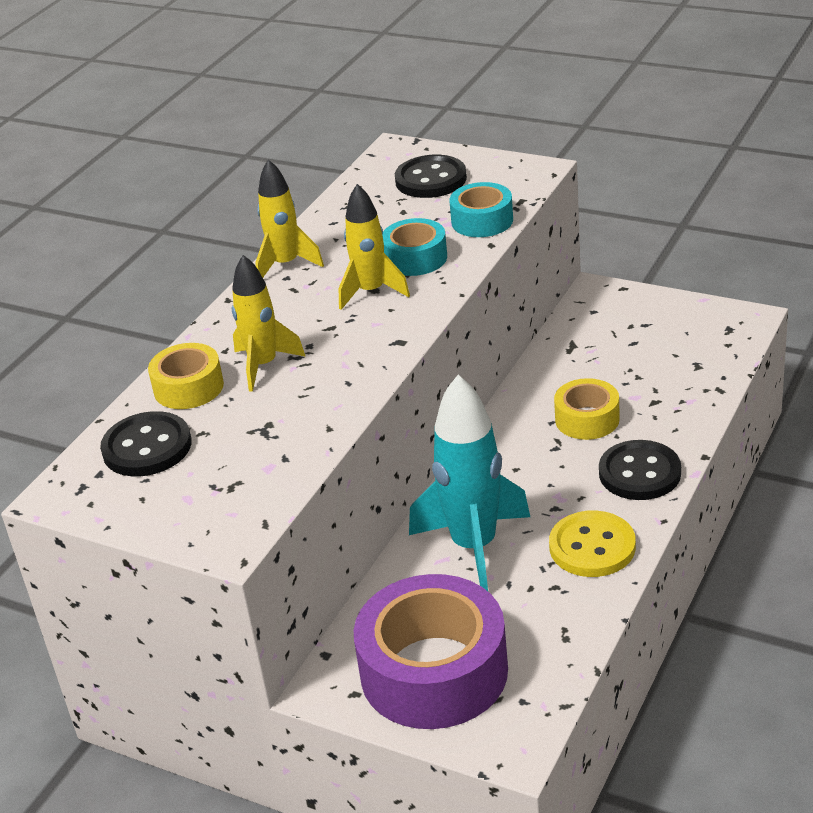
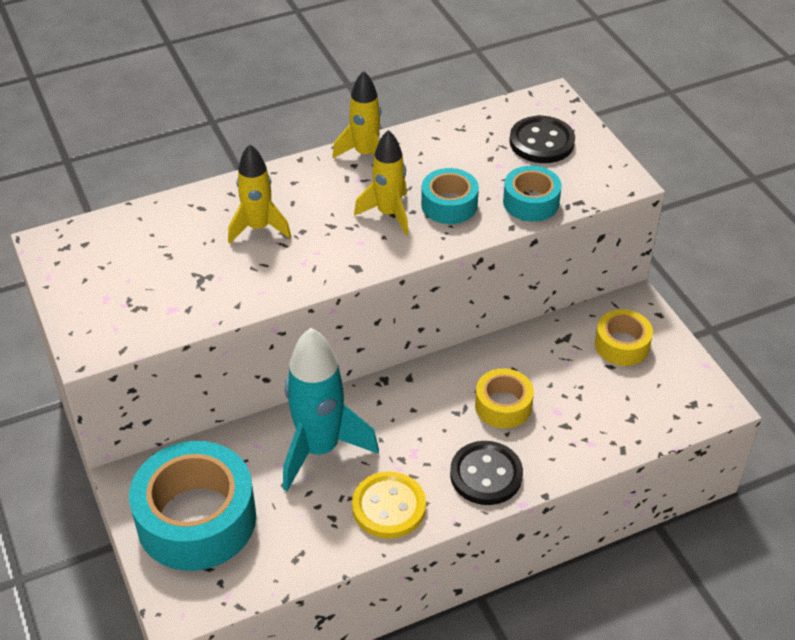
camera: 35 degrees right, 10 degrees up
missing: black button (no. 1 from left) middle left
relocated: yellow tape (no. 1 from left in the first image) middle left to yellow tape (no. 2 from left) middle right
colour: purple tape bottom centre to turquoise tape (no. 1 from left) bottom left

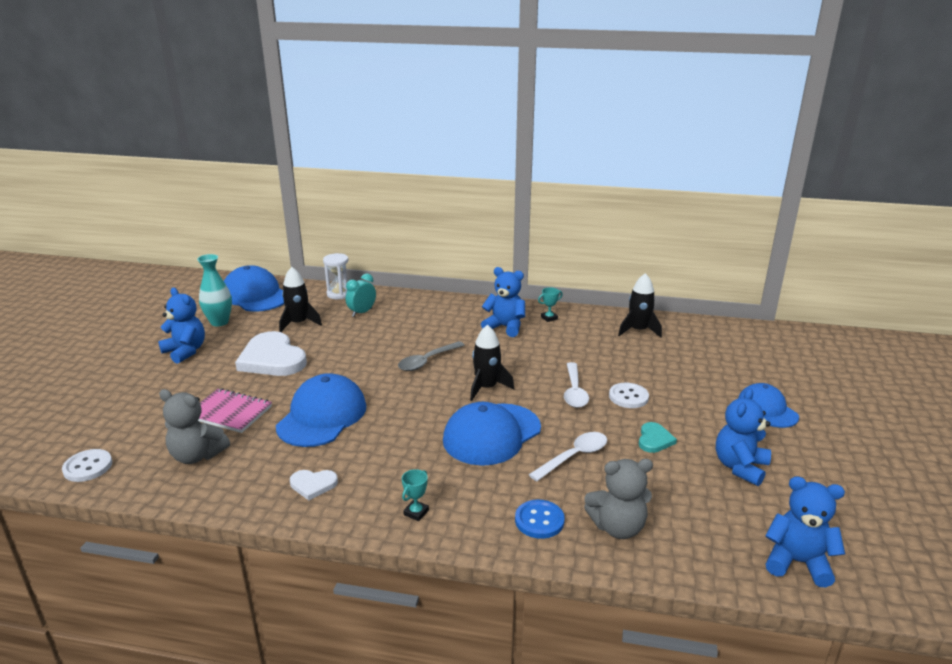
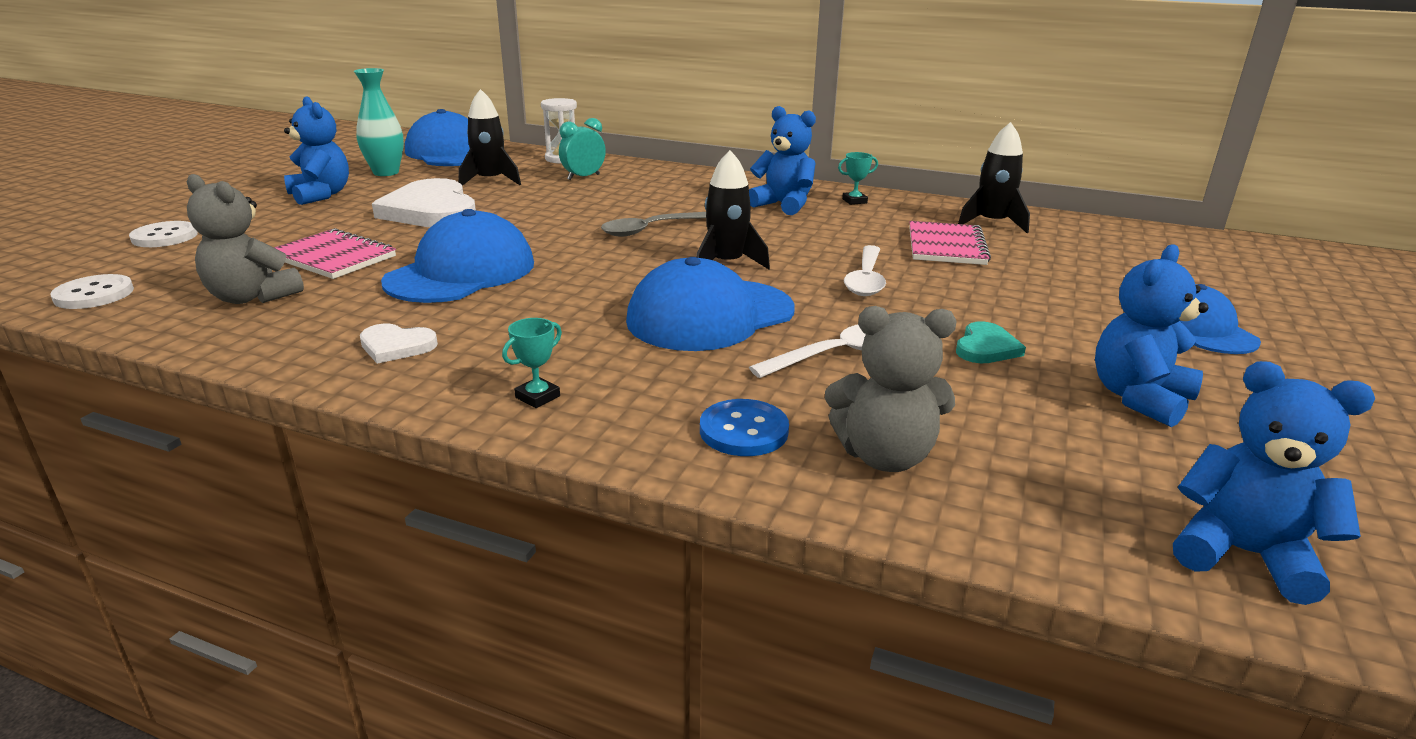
camera: 10 degrees right, 0 degrees up
appeared: pink notebook (no. 2 from left) top right
relocated: white button (no. 2 from left) centre to top left

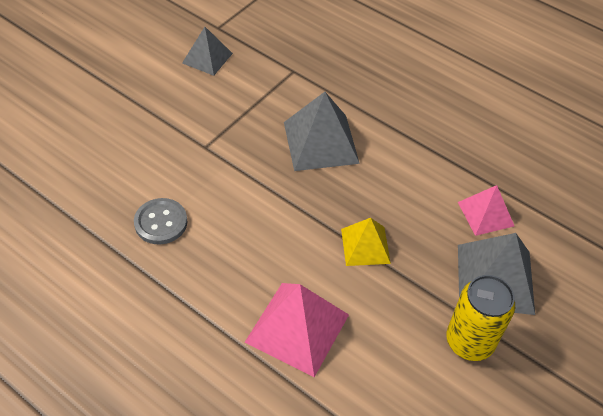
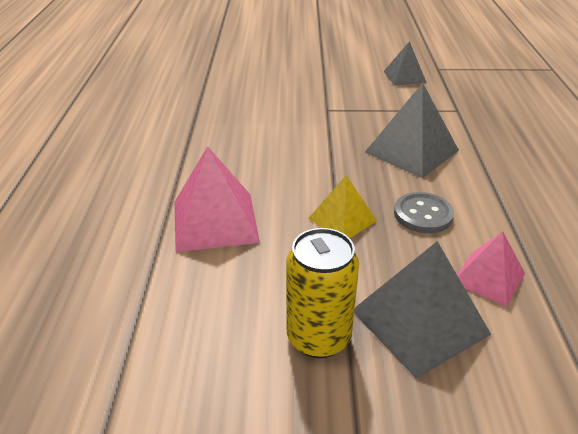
camera: 55 degrees right, 15 degrees down
relocated: grey button middle left to middle right

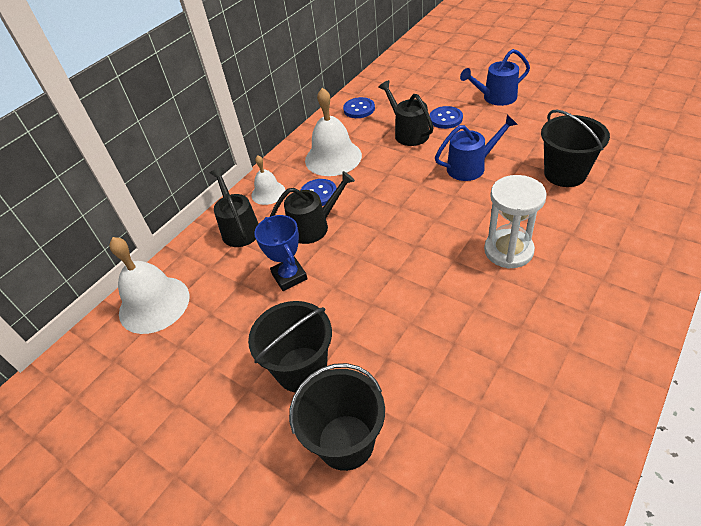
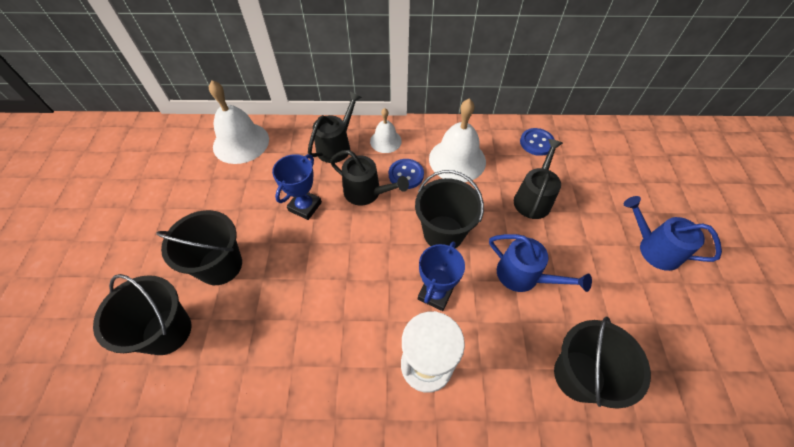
camera: 50 degrees right, 10 degrees up
missing: blue button (no. 3 from left) top centre
appeared: black bucket (no. 3 from left) centre; blue trophy (no. 2 from left) centre

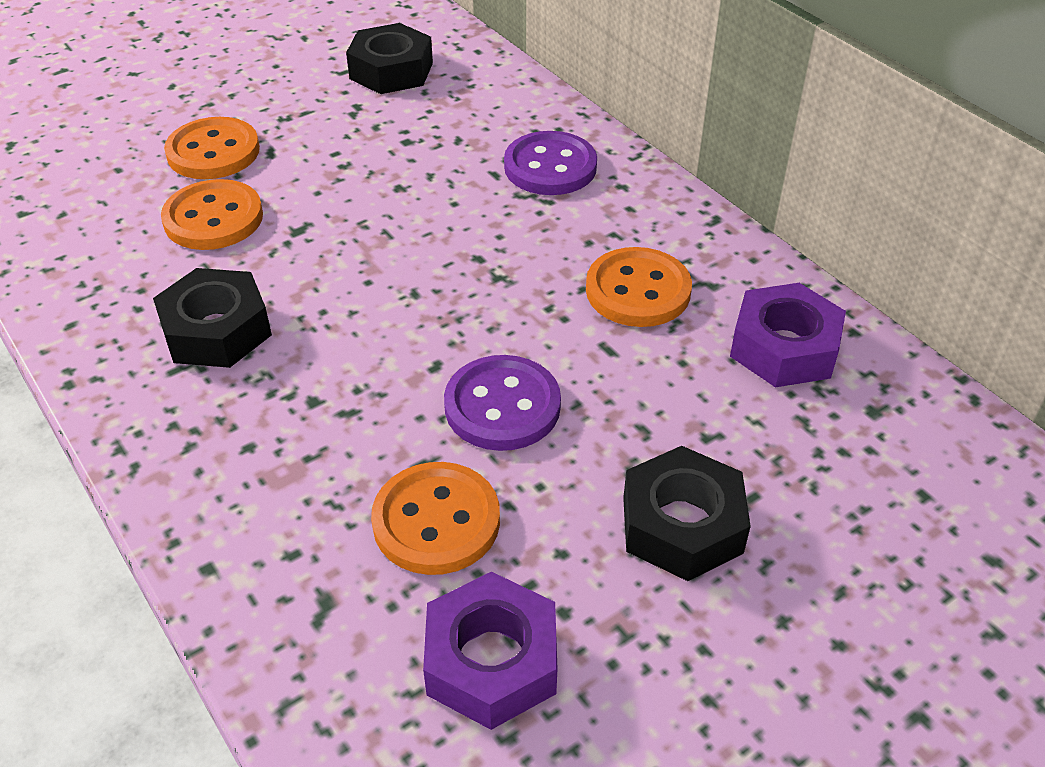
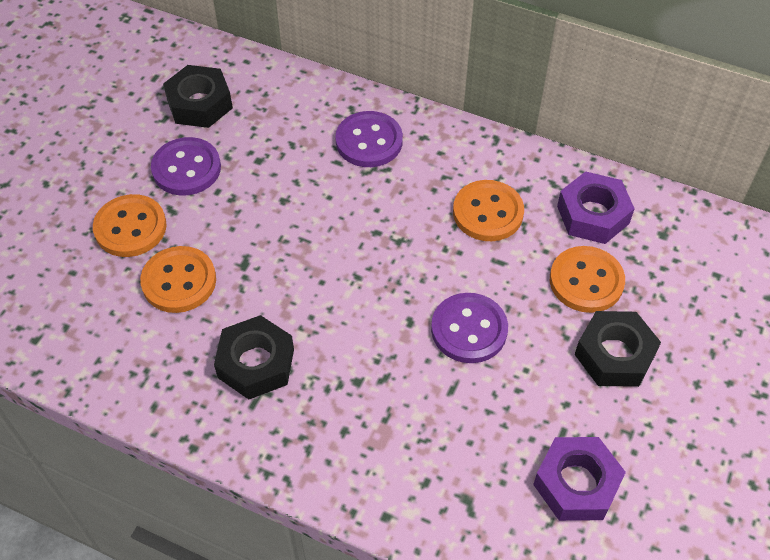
camera: 30 degrees left, 10 degrees up
appeared: purple button (no. 1 from left) top left
relocated: orange button (no. 3 from left in the first image) bottom centre to orange button (no. 4 from left) middle right

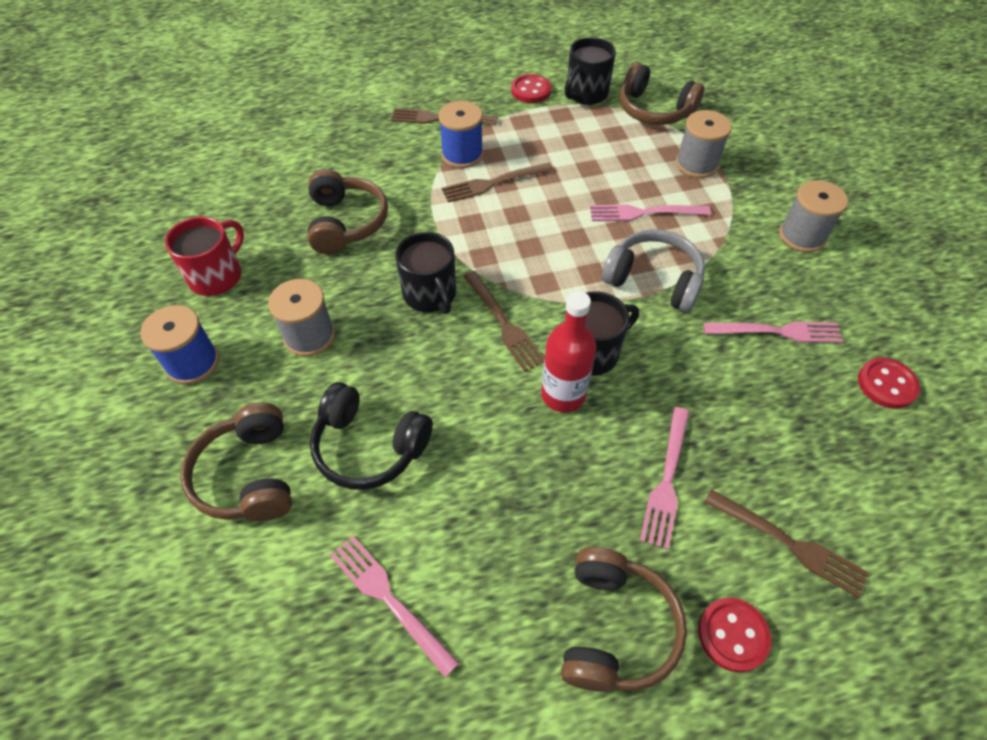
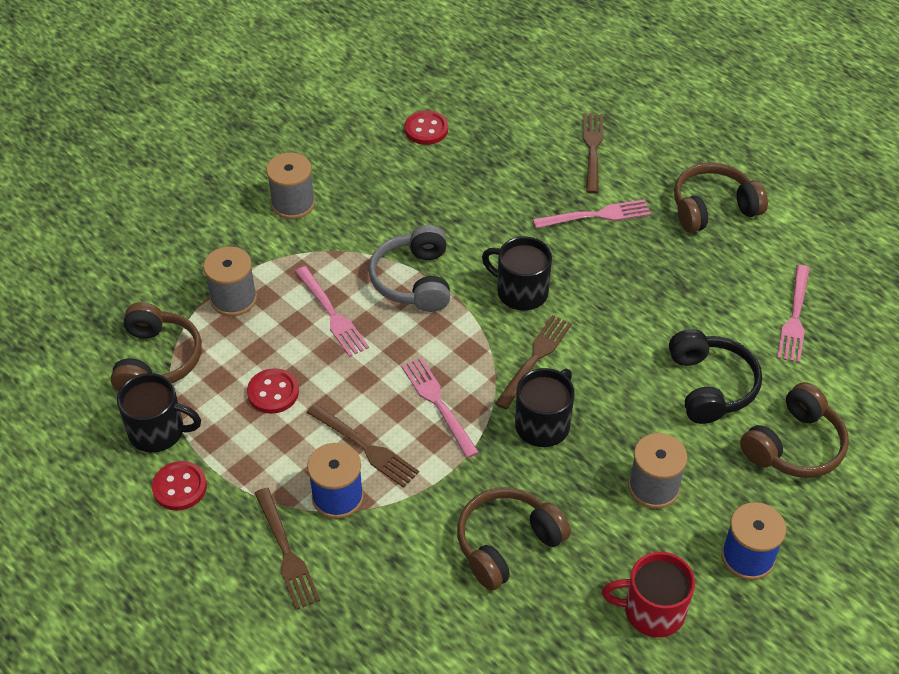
camera: 120 degrees left, 5 degrees down
missing: red bottle centre
relocated: pink fork (no. 4 from left in the first image) middle right to pink fork (no. 2 from left) centre; red button (no. 2 from left) bottom right to middle left

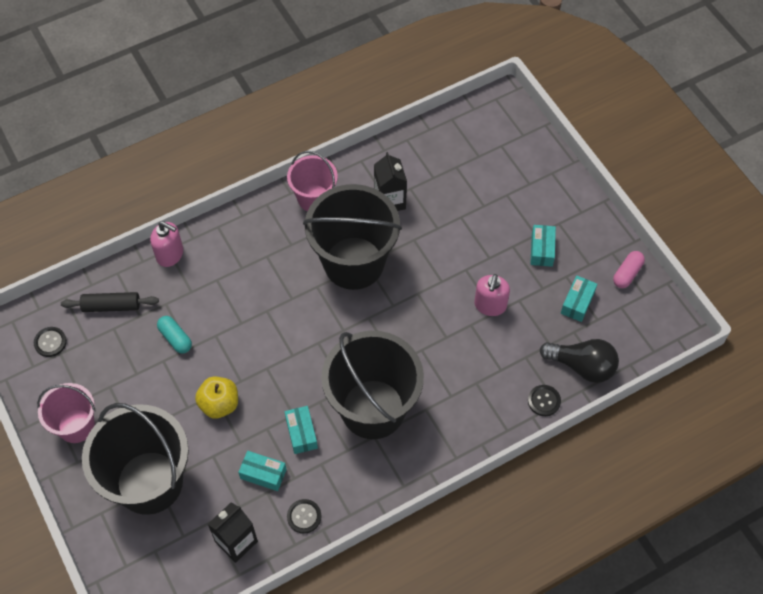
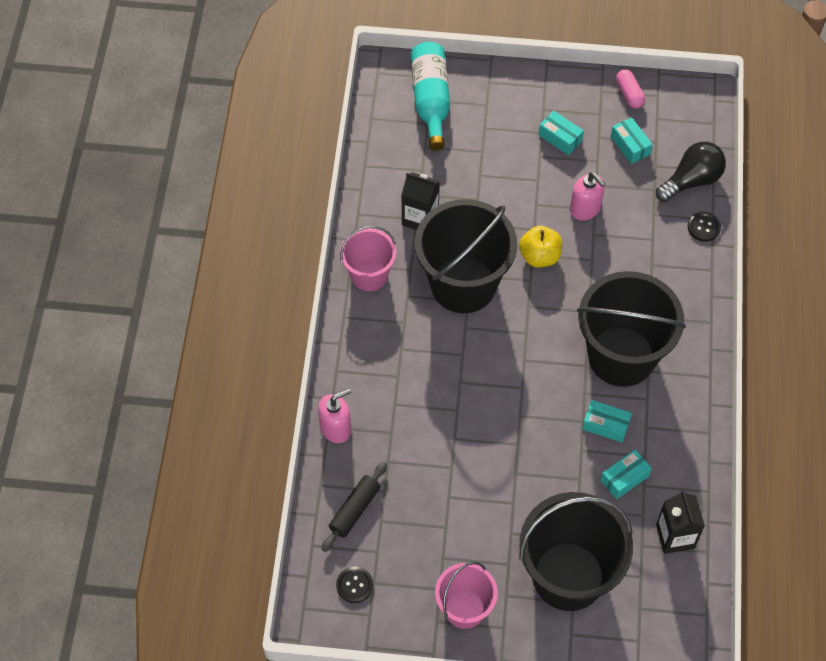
camera: 55 degrees left, 0 degrees up
missing: turquoise capsule middle left; black button (no. 2 from left) bottom centre
appeared: turquoise bottle top centre
relocated: yellow apple bottom left to centre

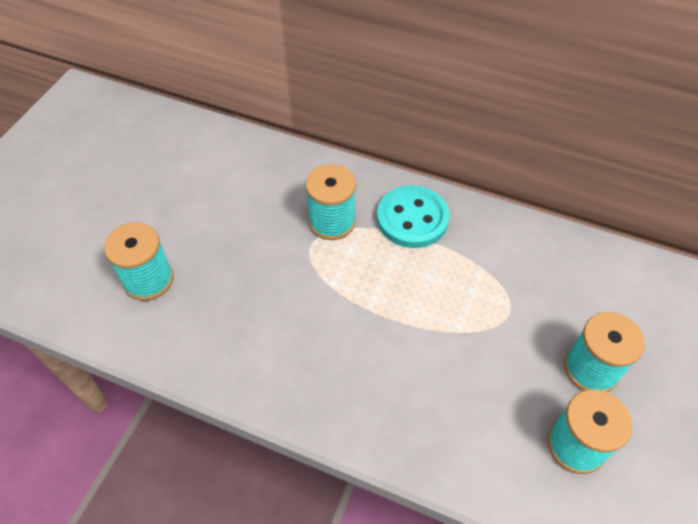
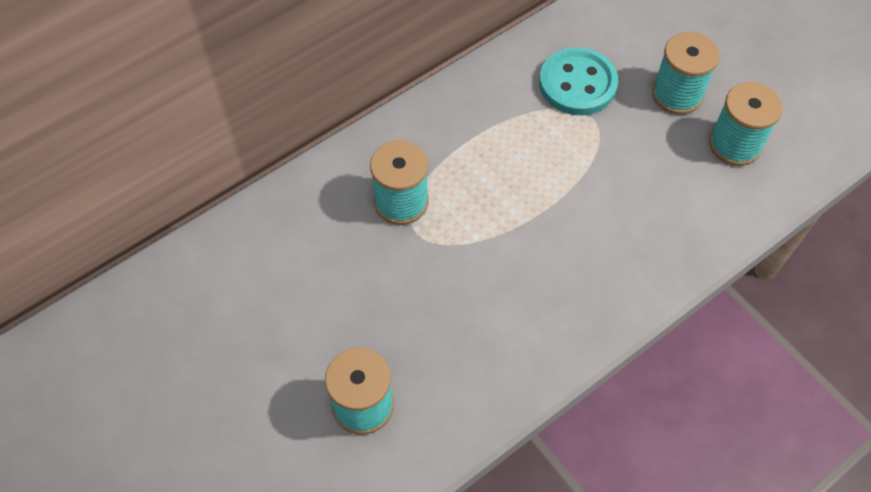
camera: 60 degrees left, 5 degrees up
relocated: turquoise button centre to top centre

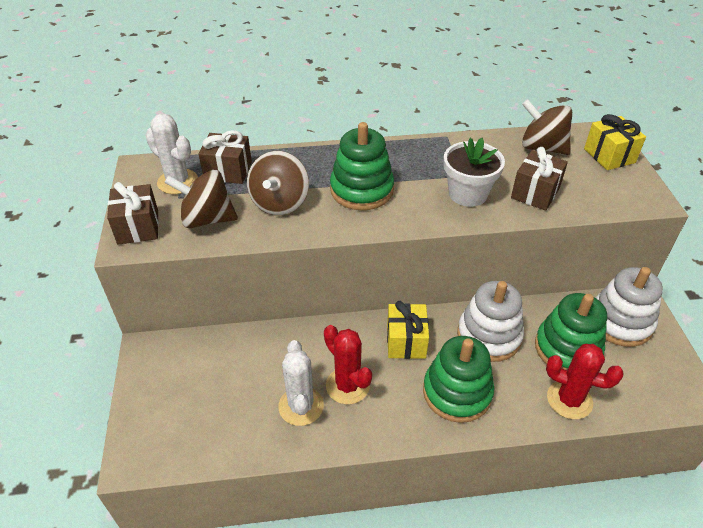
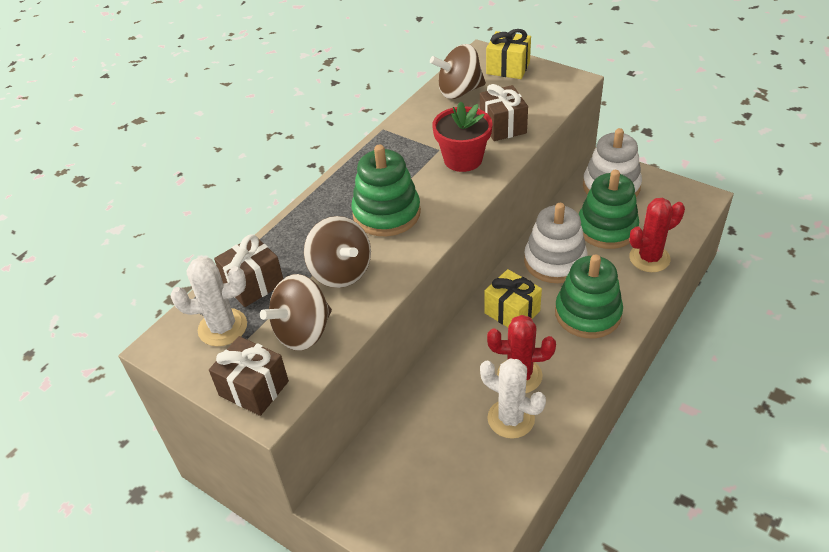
camera: 45 degrees left, 0 degrees up
colour: white flower pot top right to red flower pot top centre

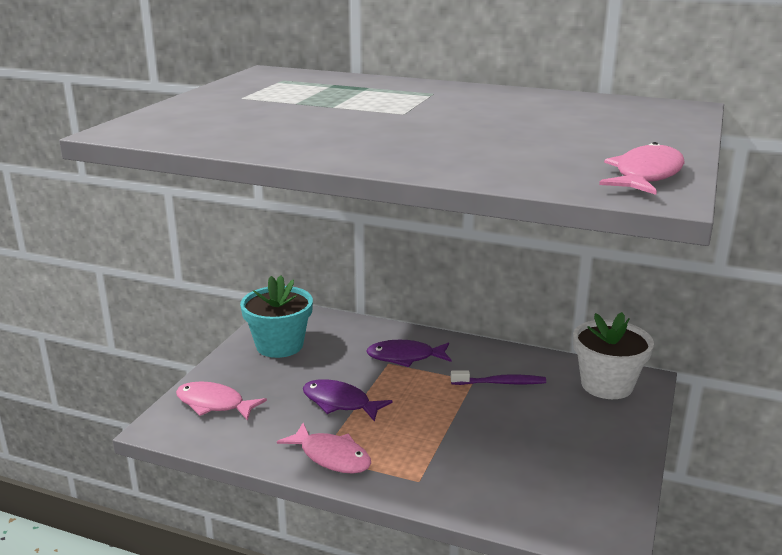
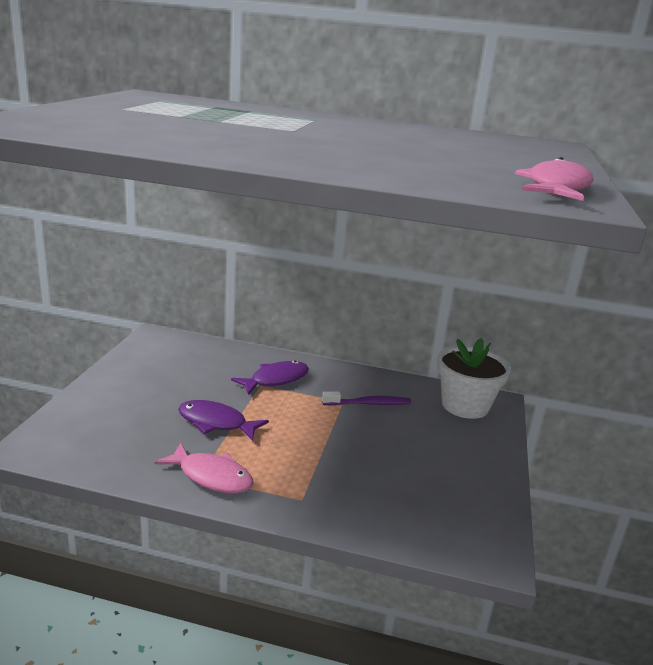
camera: 10 degrees left, 0 degrees up
missing: turquoise flower pot centre; pink fish (no. 1 from left) bottom left
spun: purple fish (no. 2 from left) centre = centre 150 degrees clockwise

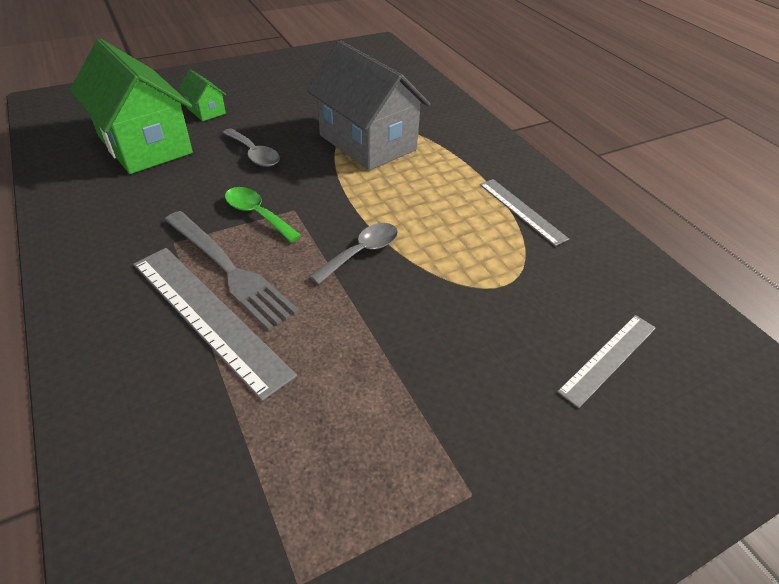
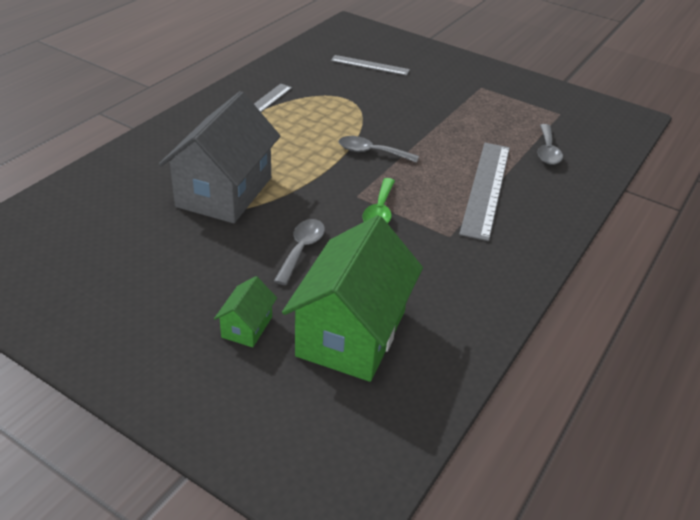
camera: 120 degrees left, 5 degrees down
missing: grey fork middle left
appeared: grey spoon (no. 3 from left) top right

